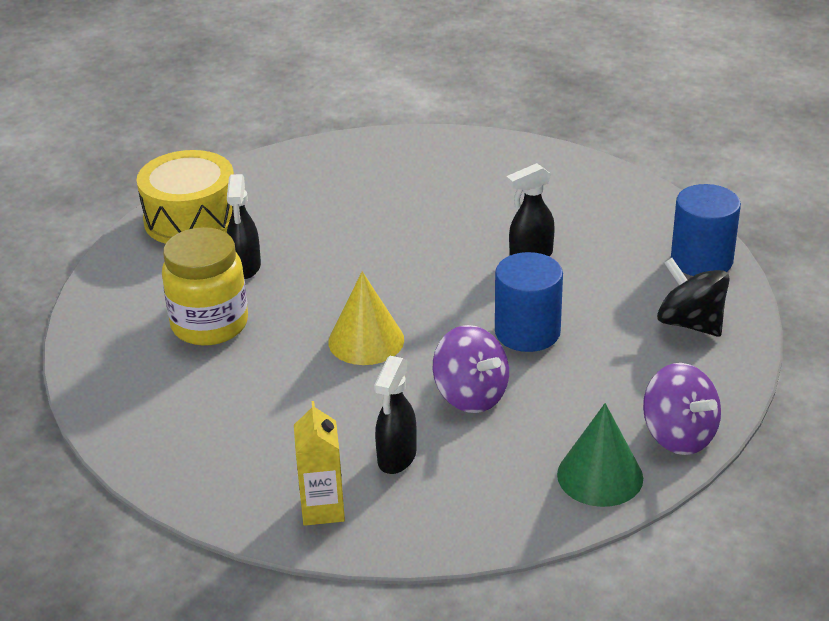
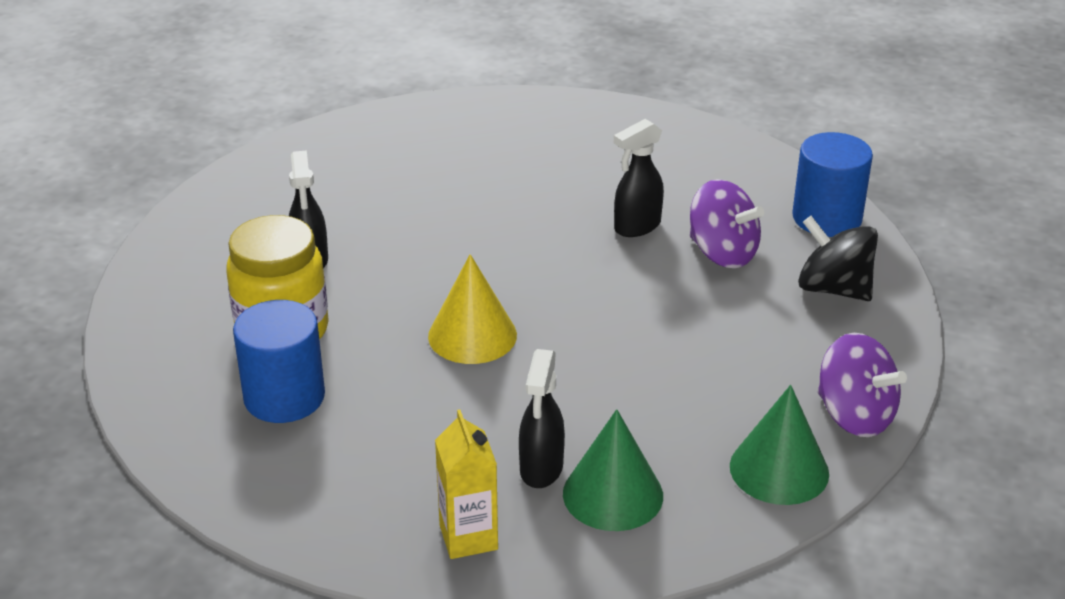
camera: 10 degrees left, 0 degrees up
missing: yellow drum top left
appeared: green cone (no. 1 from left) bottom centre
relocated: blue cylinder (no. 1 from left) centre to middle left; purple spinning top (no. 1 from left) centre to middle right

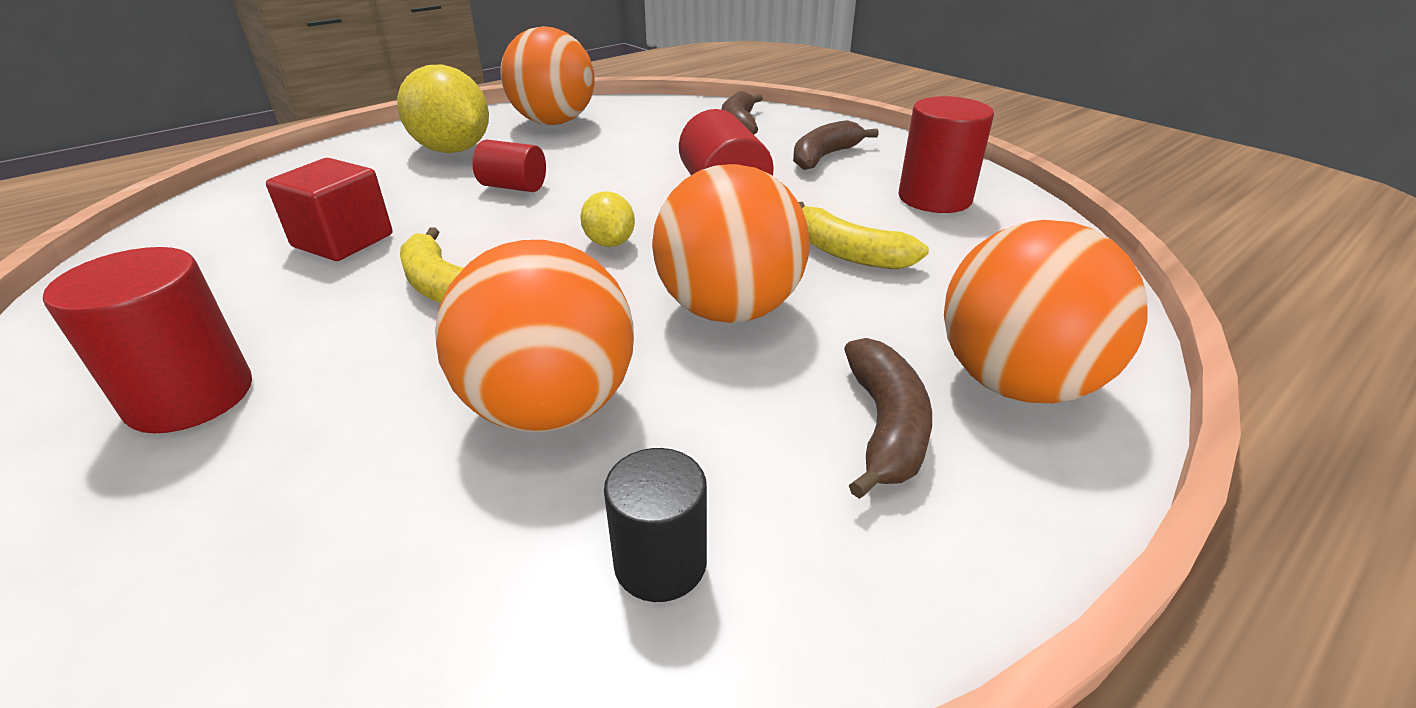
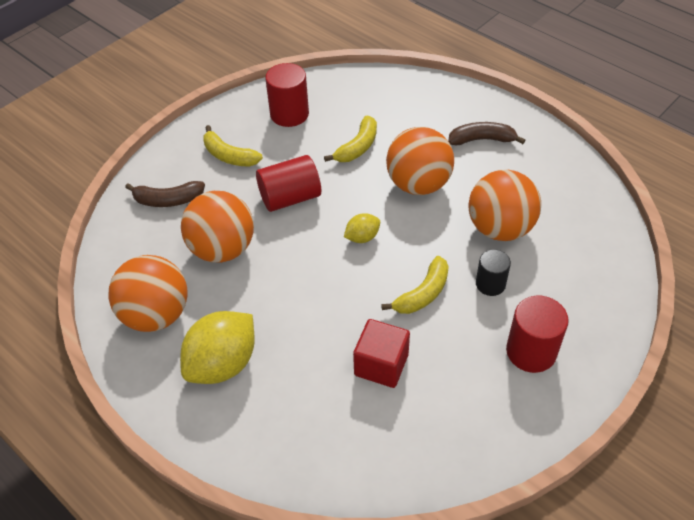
camera: 95 degrees left, 15 degrees up
missing: red cylinder (no. 2 from left) top centre
relocated: orange ball (no. 4 from left in the first image) middle right to orange ball (no. 2 from left) middle left; black cylinder bottom centre to middle right
colour: brown banana (no. 2 from left) top centre to yellow banana (no. 1 from left) top centre

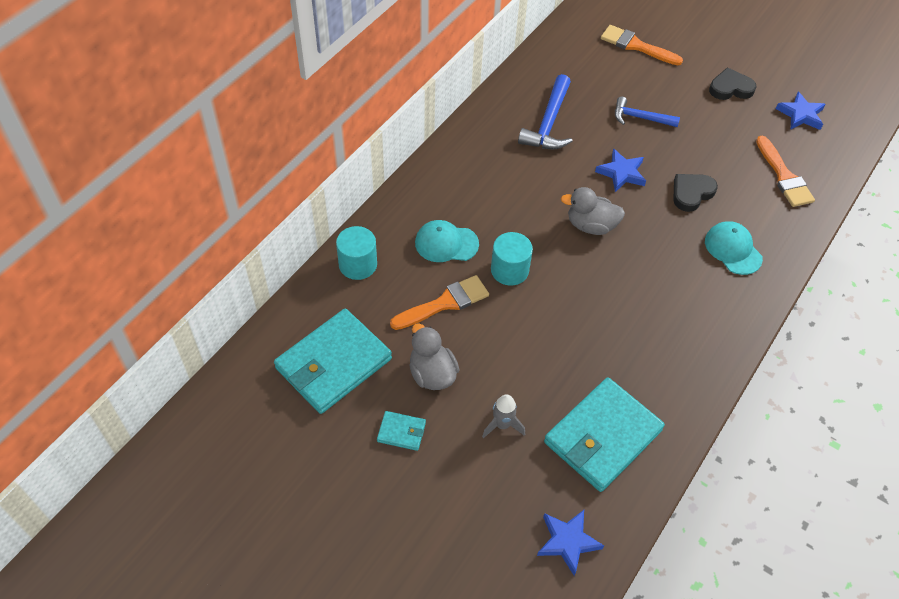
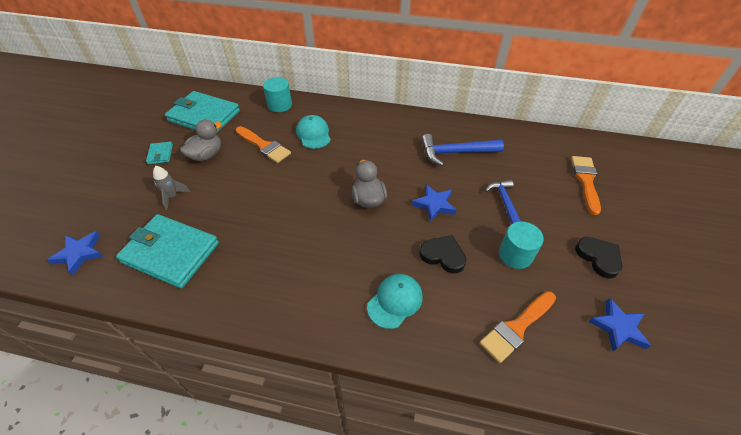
camera: 70 degrees right, 5 degrees down
relocated: turquoise cylinder (no. 2 from left) centre to middle right

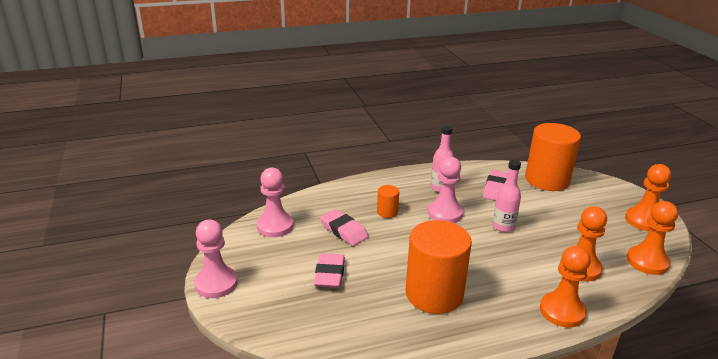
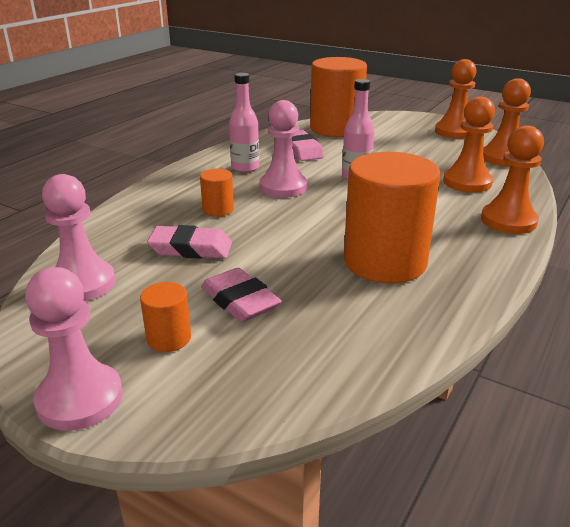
camera: 40 degrees left, 0 degrees up
appeared: orange cylinder (no. 1 from left) middle left

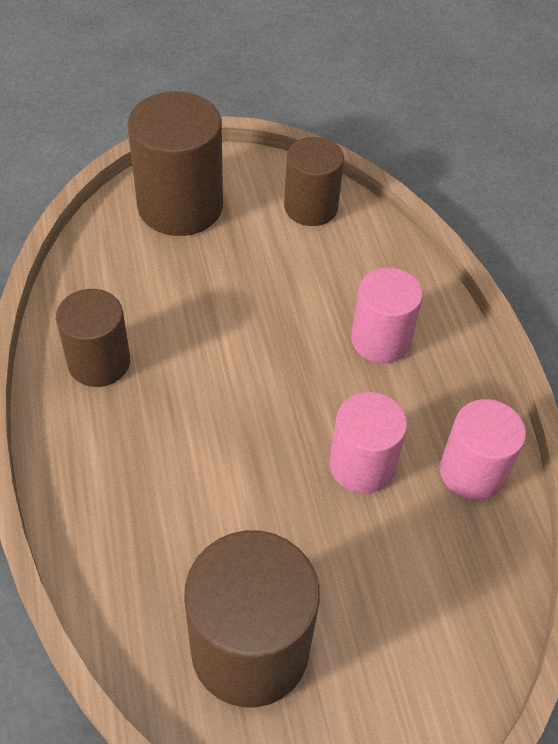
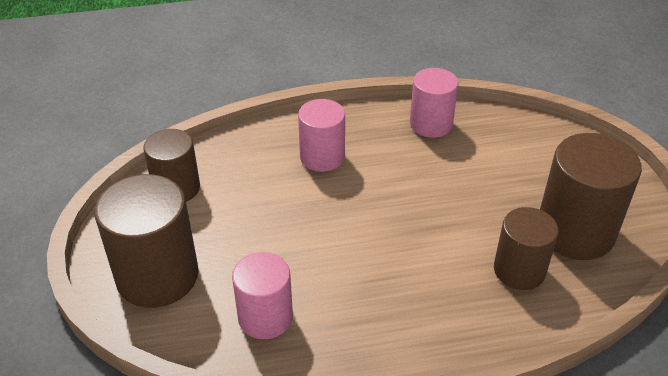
camera: 85 degrees left, 10 degrees down
relocated: brown cylinder (no. 1 from left in the first image) middle left to brown cylinder (no. 3 from left) middle right; pink cylinder (no. 1 from left) centre to bottom centre

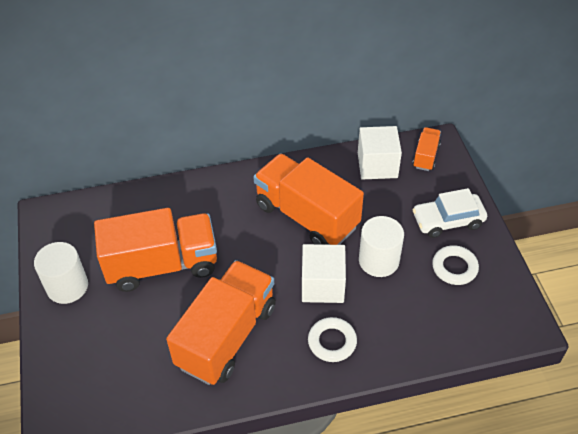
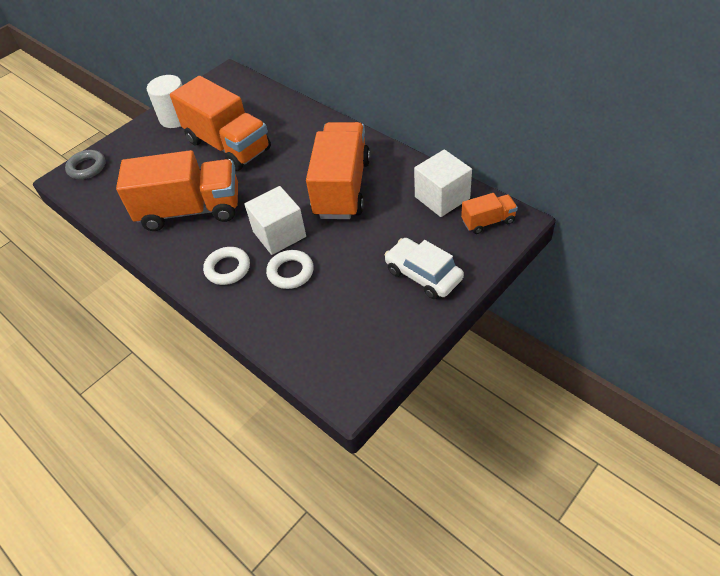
camera: 60 degrees right, 0 degrees up
missing: white cylinder (no. 2 from left) centre
appeared: grey ring top left
relocated: white ring (no. 2 from left) middle right to centre

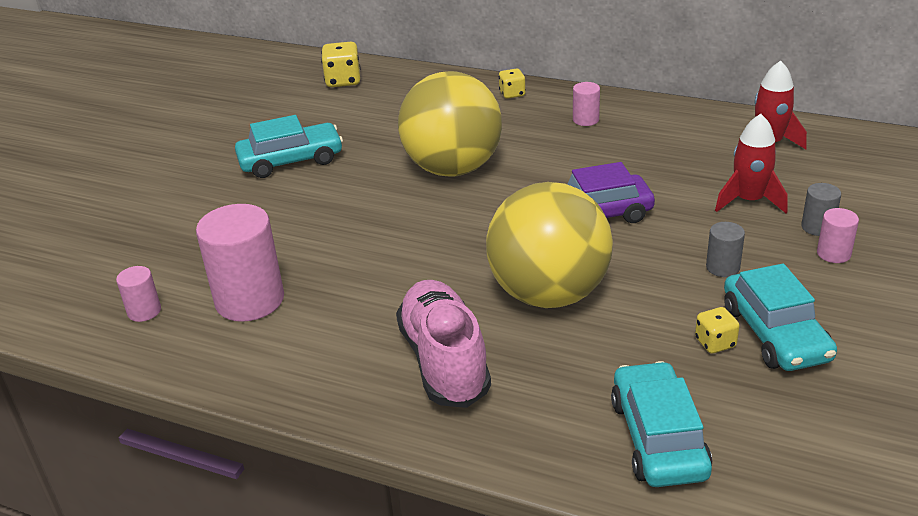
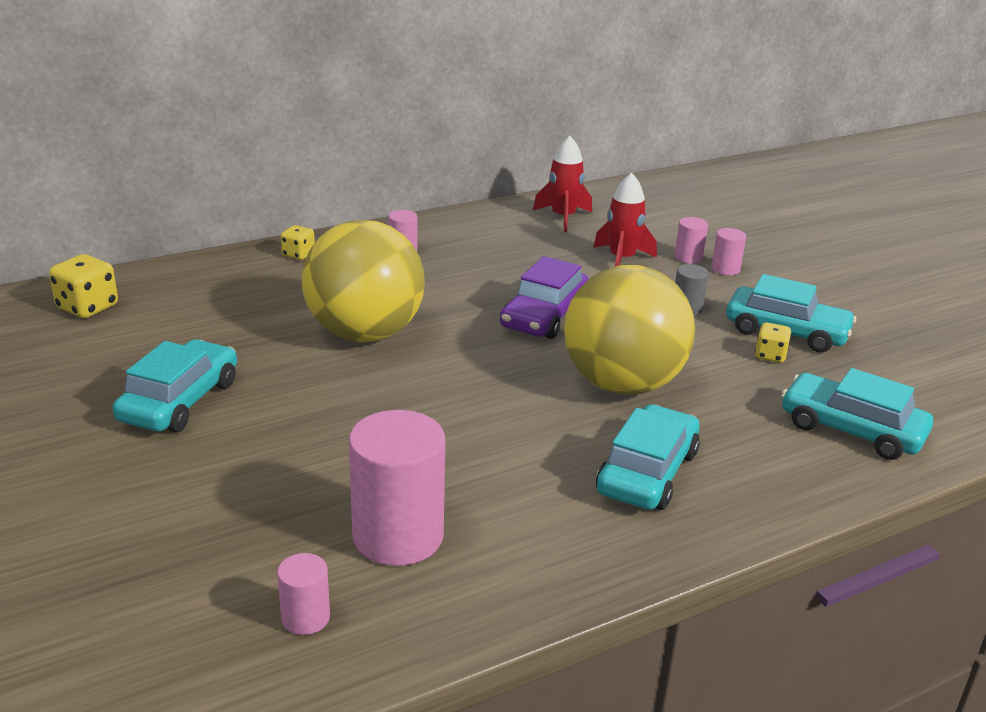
camera: 55 degrees left, 5 degrees down
exchanged: pink shoe bottom centre to turquoise car (no. 2 from left) centre
colour: grey cylinder (no. 2 from left) middle right to pink cylinder (no. 4 from left) middle right

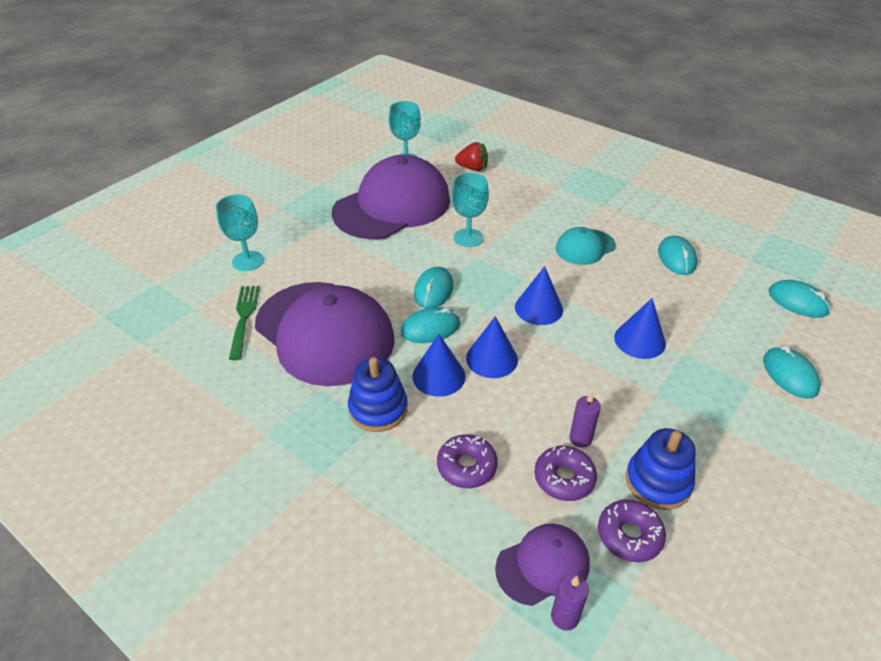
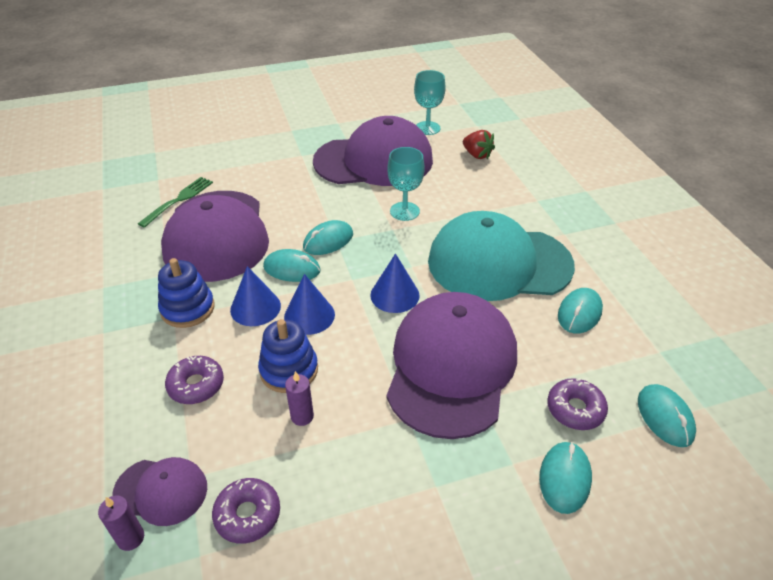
camera: 35 degrees right, 0 degrees up
missing: turquoise goblet (no. 1 from left) middle left
relocated: blue stacking toy (no. 2 from left) bottom right to centre; purple donut (no. 2 from left in the first image) bottom centre to purple donut (no. 3 from left) bottom right
exchanged: blue cone (no. 4 from left) middle right to purple cap (no. 4 from left) centre
size: turquoise cap centre = centre x2.13

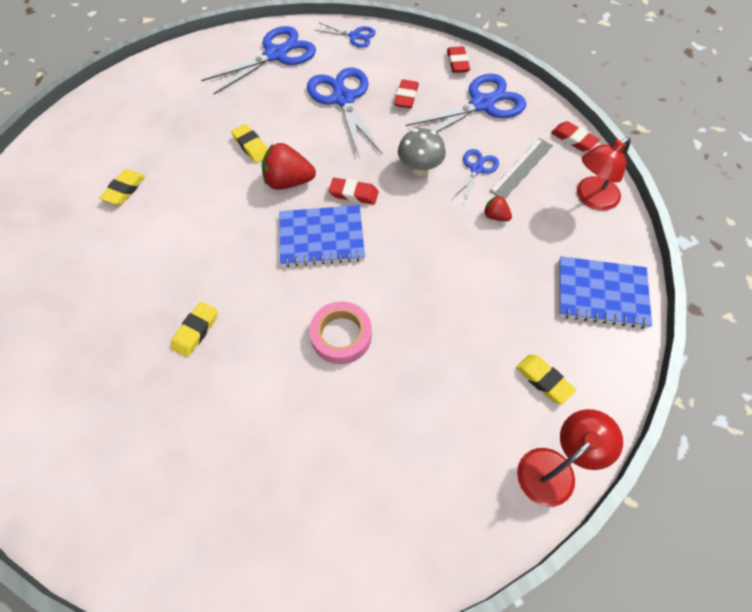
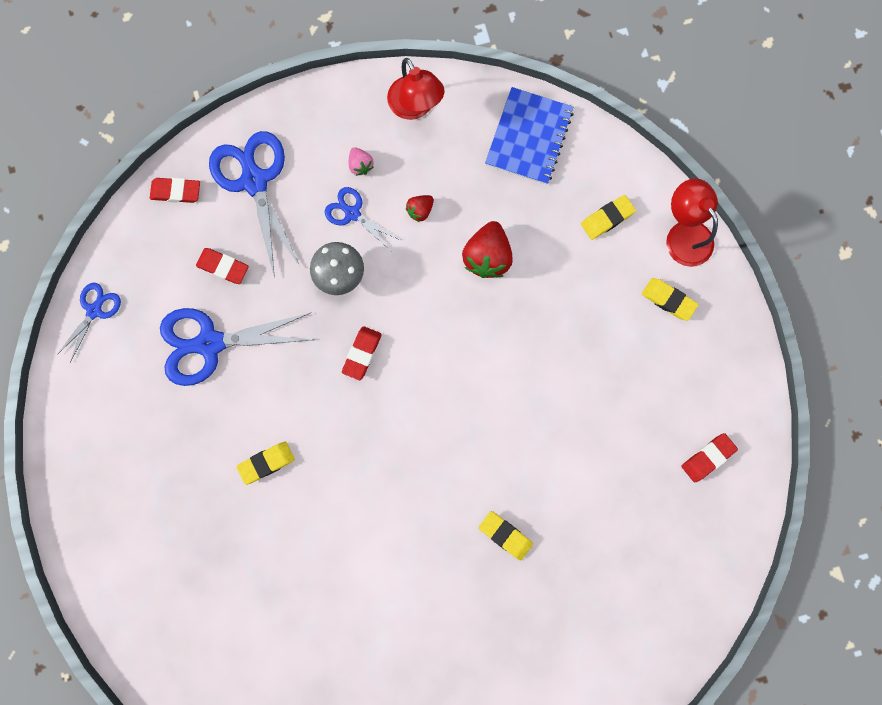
camera: 80 degrees left, 20 degrees up
missing: blue scissors (no. 1 from left) top centre; blue notebook (no. 1 from left) centre; pink tape centre
relocated: red eraser (no. 4 from left) top right to middle right; red strawberry (no. 1 from left in the first image) top centre to red strawberry (no. 2 from left) centre; yellow eraser (no. 1 from left in the first image) top left to yellow eraser (no. 4 from left) middle right
exchanged: grey ruler top right to pink strawberry top centre

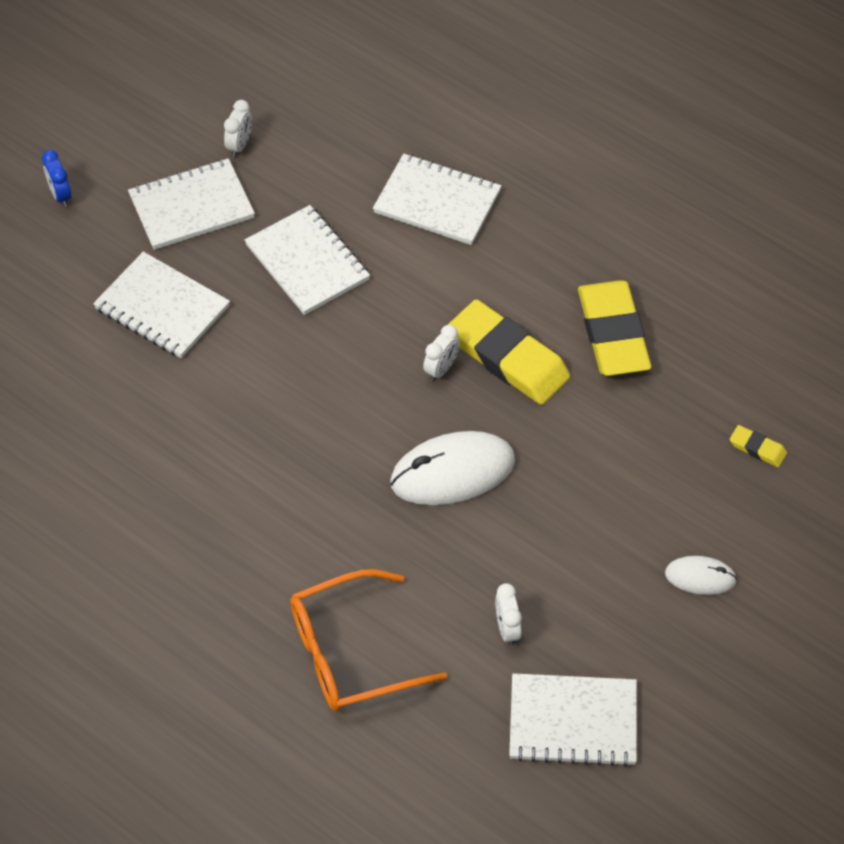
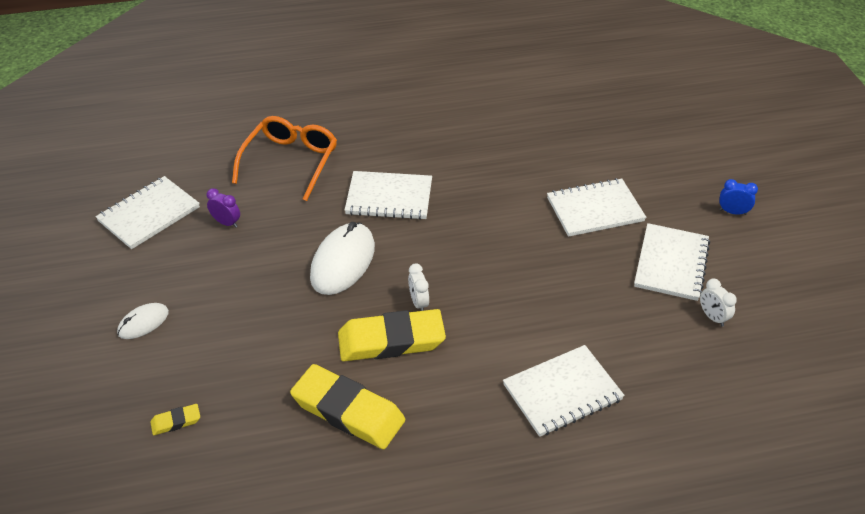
camera: 130 degrees right, 10 degrees down
relocated: white notebook (no. 3 from left in the first image) top centre to white notebook (no. 2 from left) centre
colour: white clock (no. 3 from left) bottom centre to purple clock middle left

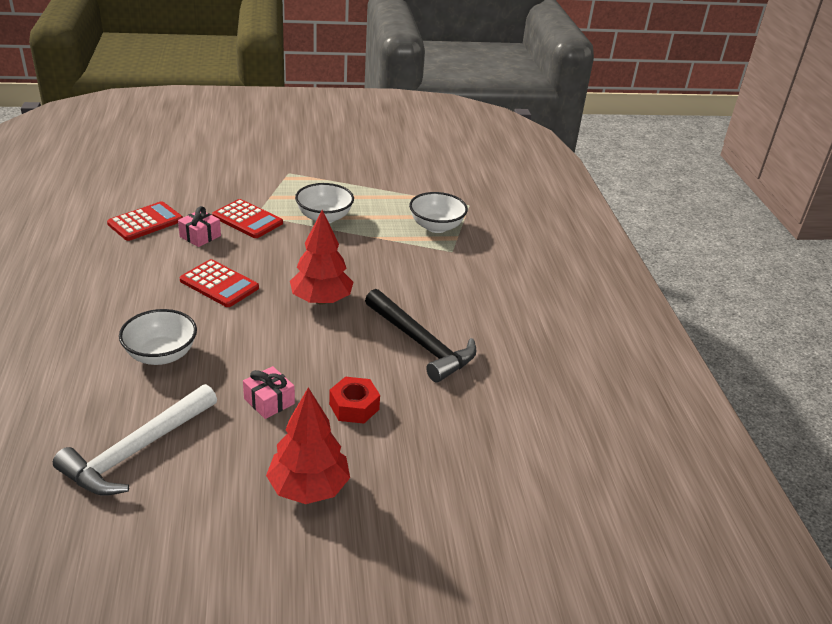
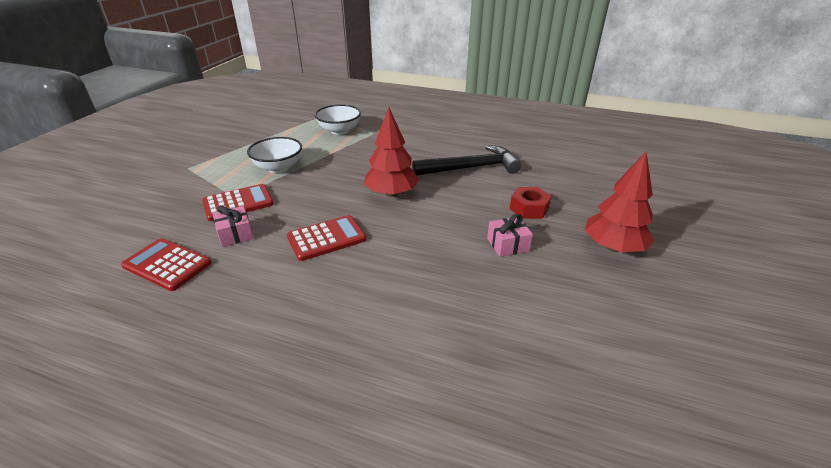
camera: 60 degrees left, 0 degrees up
missing: white bowl (no. 1 from left) middle left; white hammer bottom left
spun: red calculator (no. 1 from left) middle left = middle left 45 degrees counterclockwise

